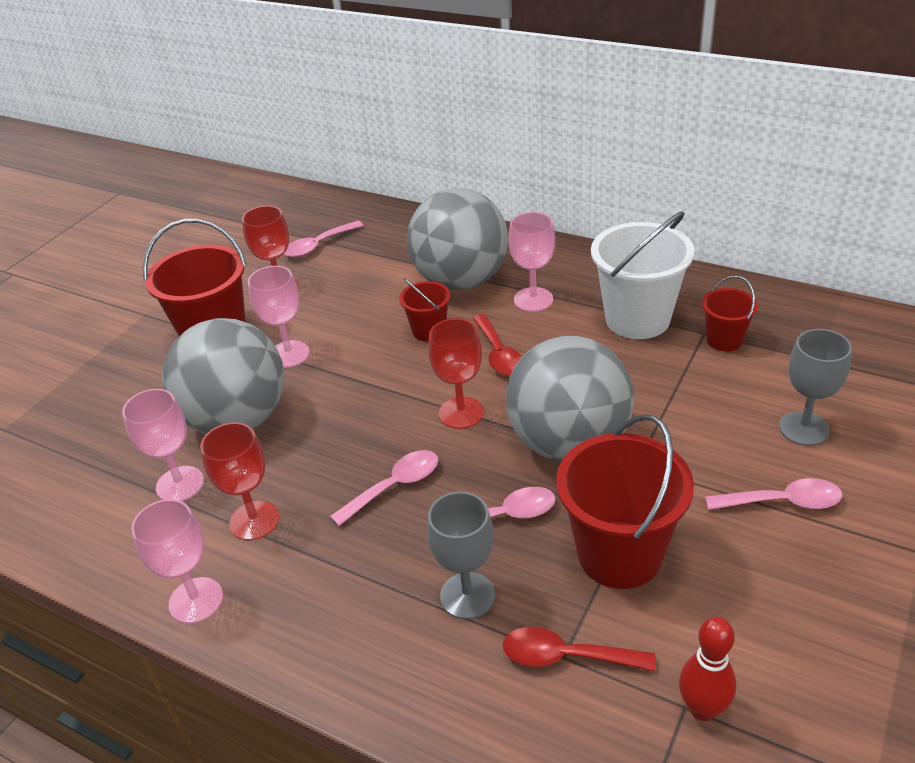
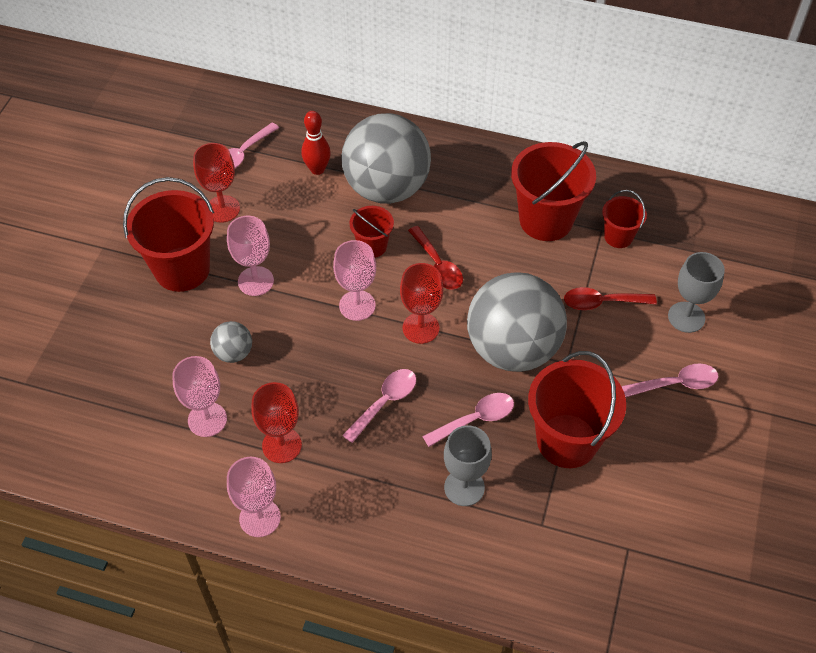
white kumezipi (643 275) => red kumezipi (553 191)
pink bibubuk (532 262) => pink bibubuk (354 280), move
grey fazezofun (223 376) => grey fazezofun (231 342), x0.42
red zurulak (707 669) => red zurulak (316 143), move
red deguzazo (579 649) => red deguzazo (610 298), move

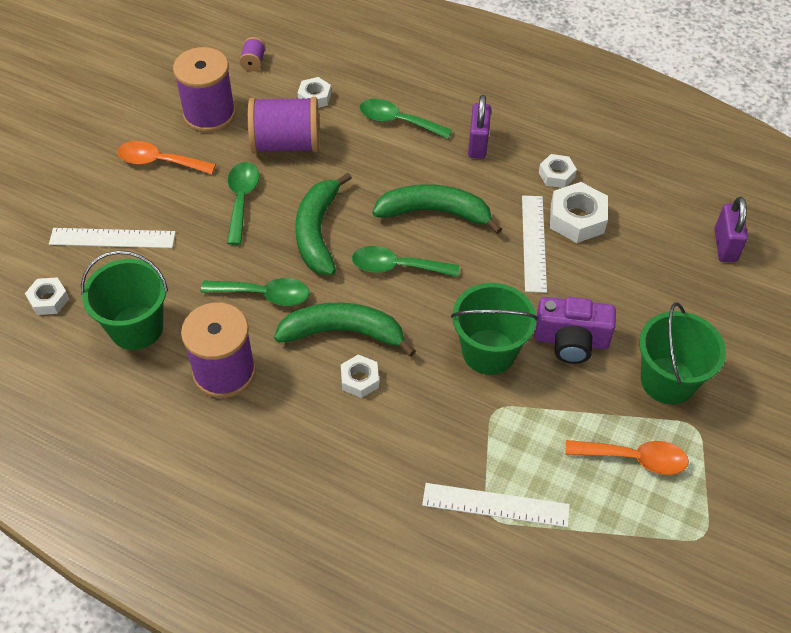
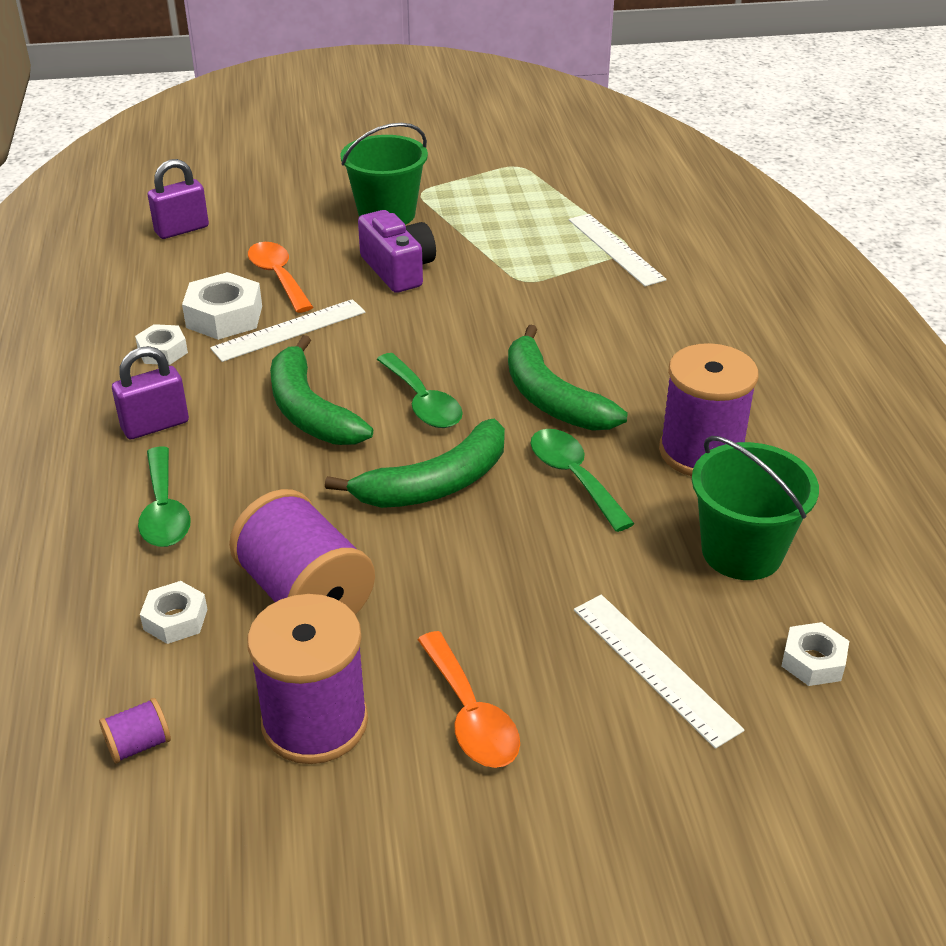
green deguzazo (243 203) => nothing
green kumezipi (494 329) => nothing
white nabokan (360 376) => nothing
orange deguzazo (627 457) => orange deguzazo (280 277), move

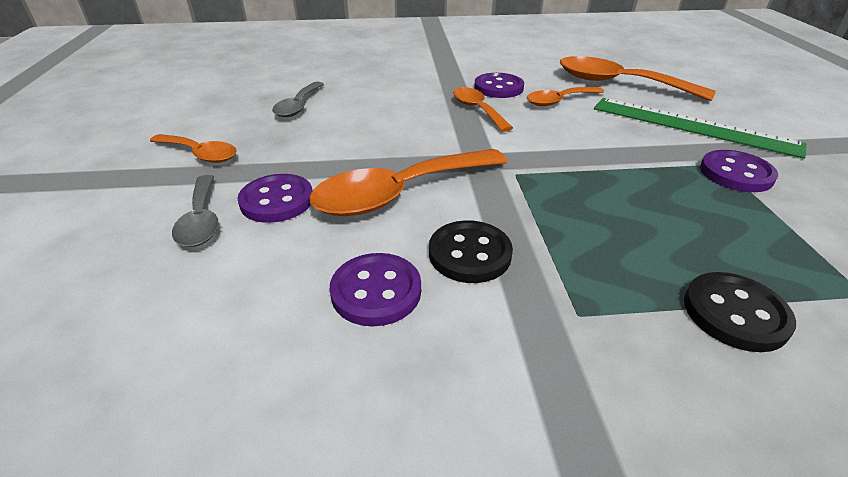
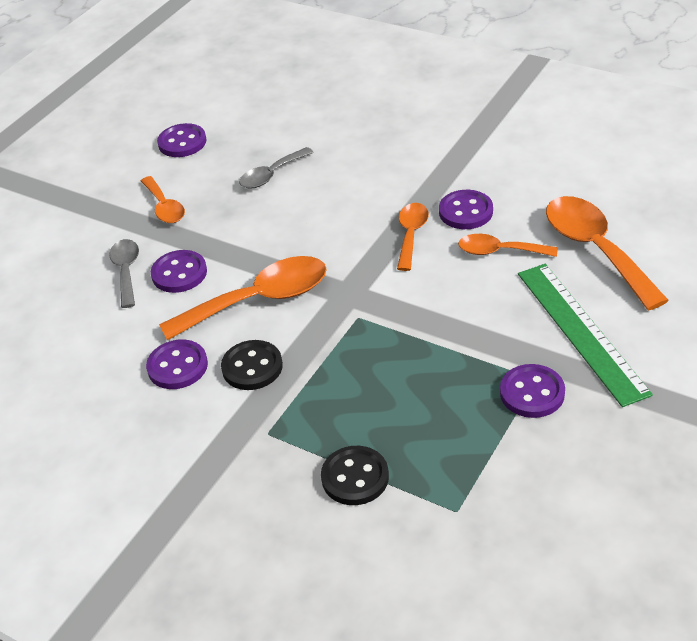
orange deguzazo (408 182) => orange deguzazo (243 298), 150 degrees clockwise
grey deguzazo (195 211) => grey deguzazo (124 273), 150 degrees clockwise
nothing => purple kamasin (182 140)

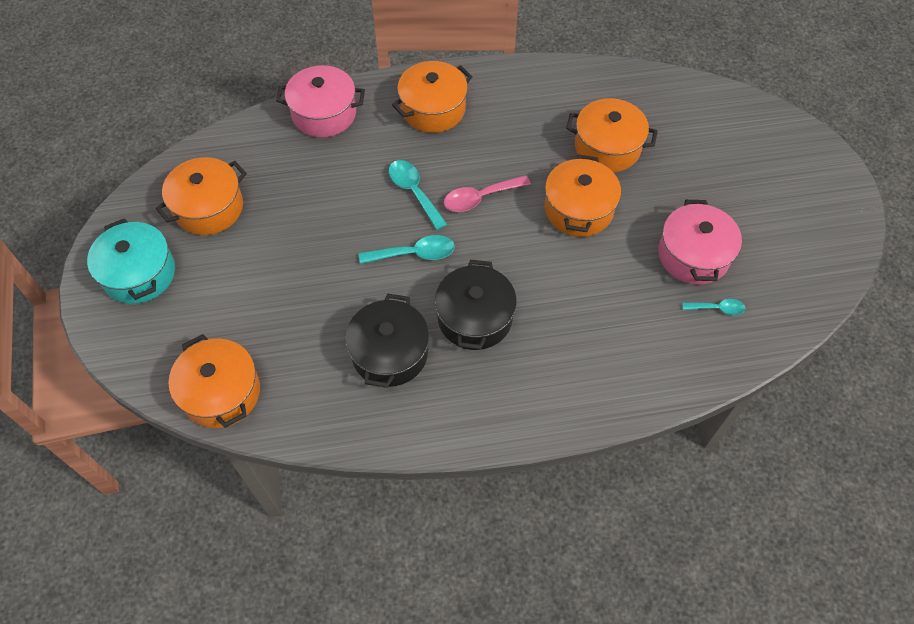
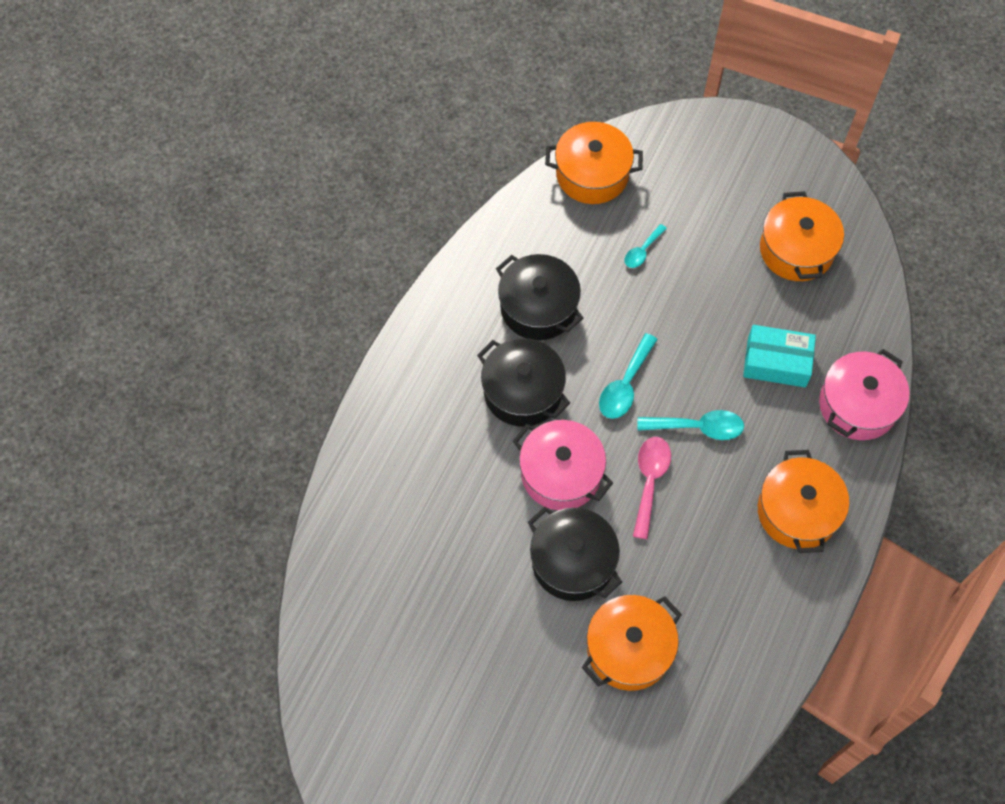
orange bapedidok (582 196) => black bapedidok (575 554)
pink bapedidok (700 242) => pink bapedidok (562 465), move
turquoise bapedidok (131 261) => nothing
turquoise deguzazo (713 307) => turquoise deguzazo (646 246), move
nothing => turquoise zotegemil (779 356)

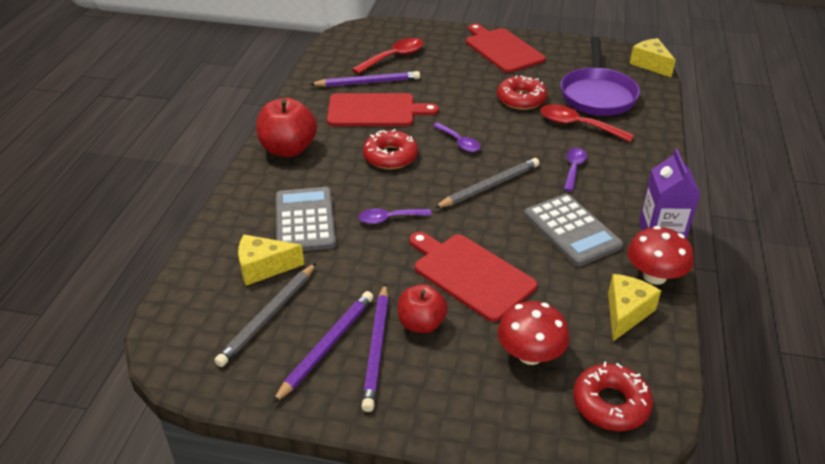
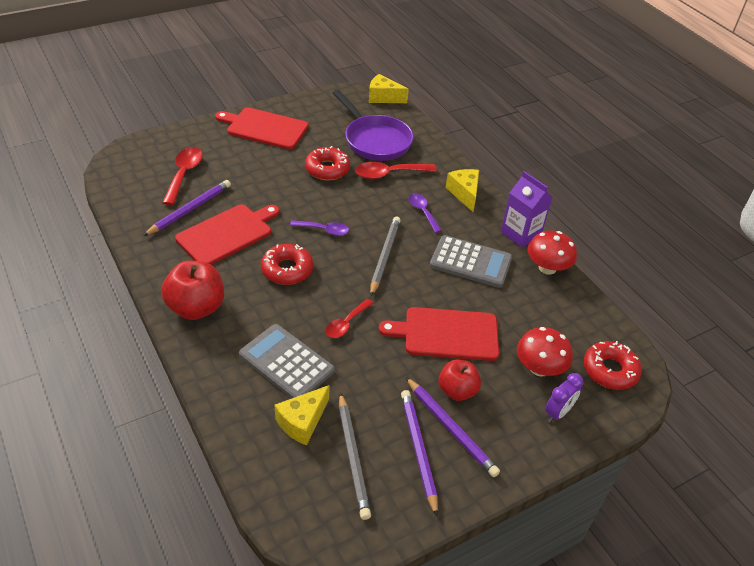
purple deguzazo (395 216) => red deguzazo (349 318)
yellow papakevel (634 307) => yellow papakevel (462 190), move
nothing => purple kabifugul (564 397)

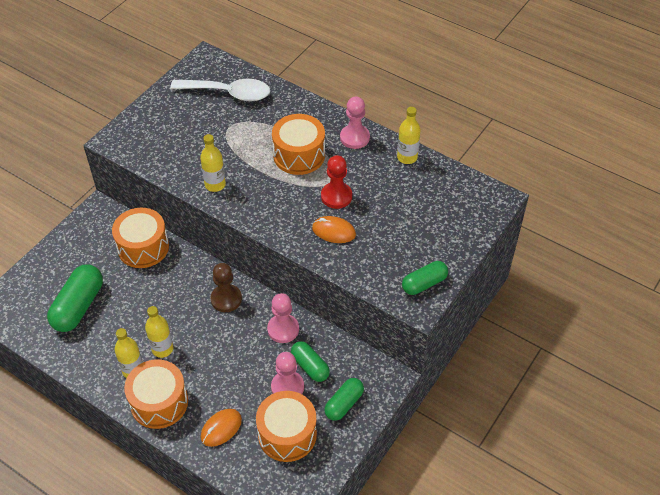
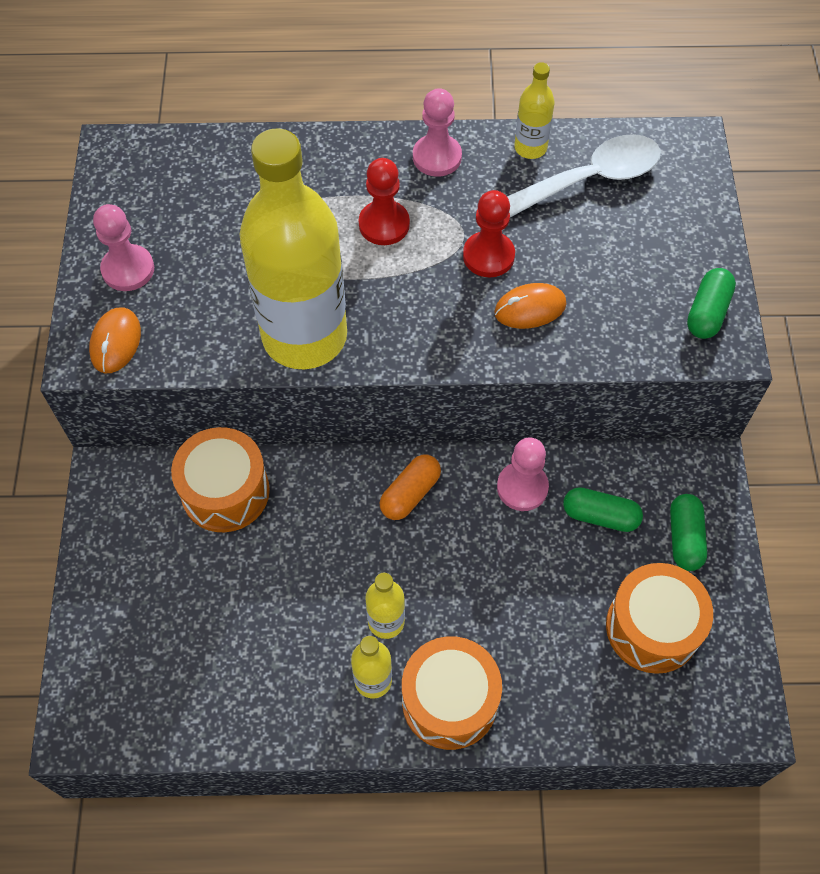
white deguzazo (220 90) => white deguzazo (584 175), move
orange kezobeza (298 144) => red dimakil (384 201)
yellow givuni (213 163) => yellow givuni (293 248), x2.35
brown dimakil (226 287) => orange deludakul (410 487)
green deludakul (75 298) => nothing
pink dimakil (287 373) => pink dimakil (123 247), move
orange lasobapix (221 428) => orange lasobapix (115 340), move

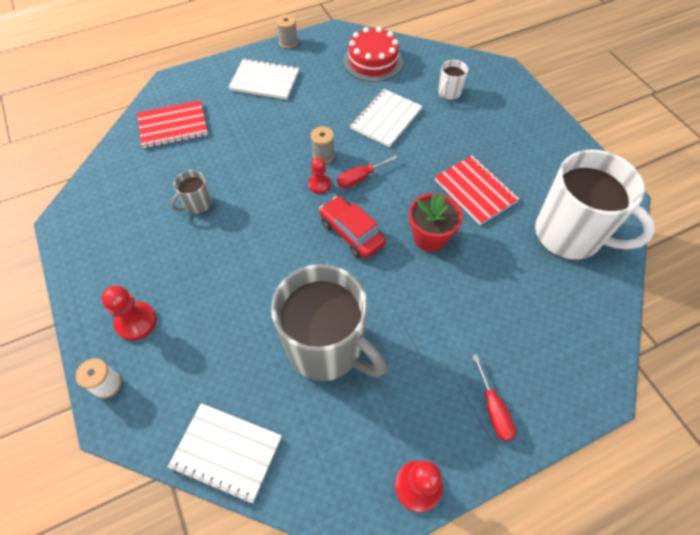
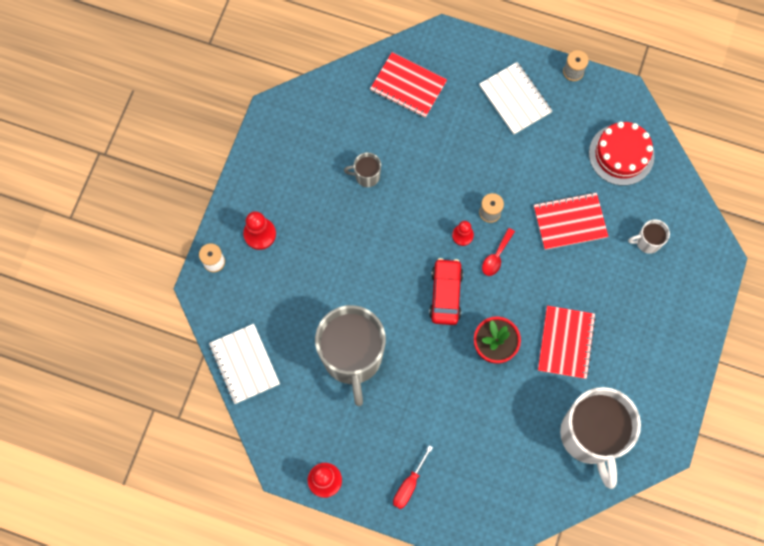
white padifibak (386 118) => red padifibak (571 221)
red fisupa (367 171) => red deguzazo (498 252)

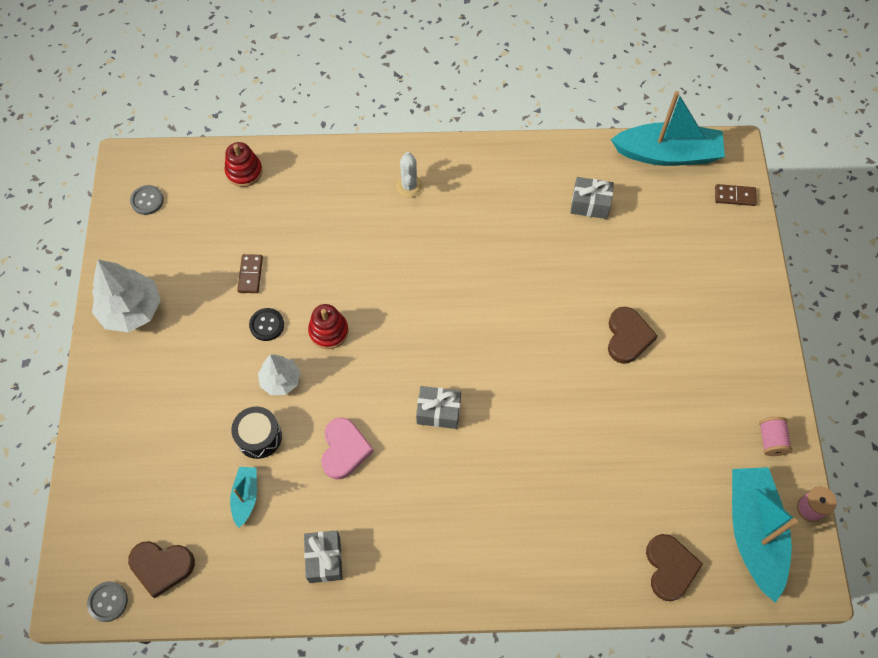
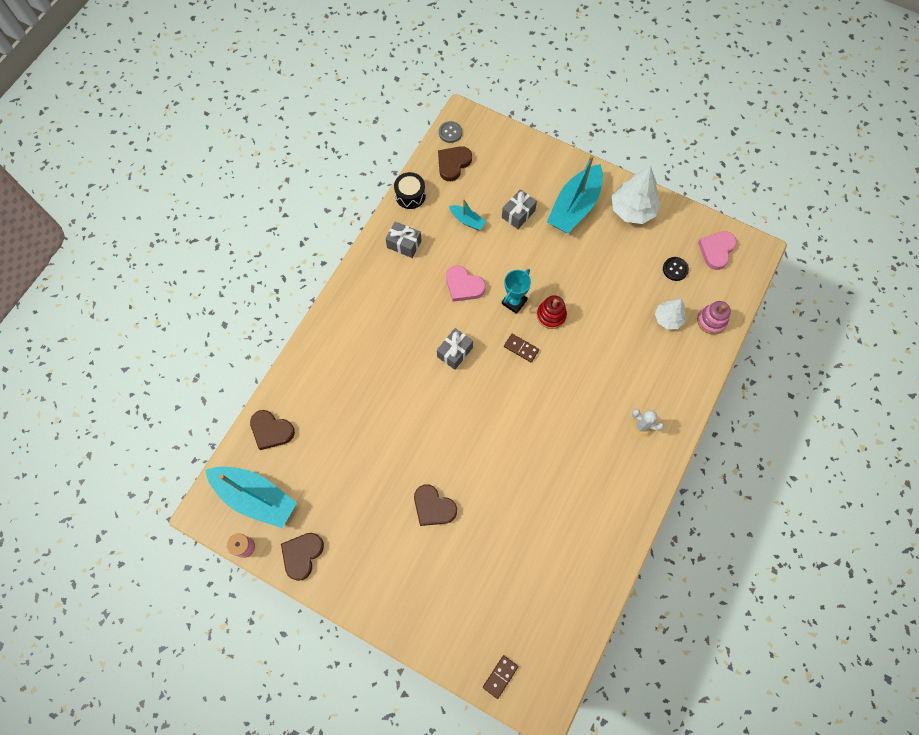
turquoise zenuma (668 128) => turquoise zenuma (575 194), move
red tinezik (243 164) => pink tinezik (714 317)
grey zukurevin (592 198) => grey zukurevin (519 209), move
grey kamasin (147 200) => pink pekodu (717 250)
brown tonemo (250 273) => brown tonemo (521 348), move
black kamasin (266 324) => black kamasin (676 269), move
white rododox (279 374) => white rododox (670 314), move
black kezobeza (256 432) => black kezobeza (410 190), move
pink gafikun (775 436) => brown pekodu (302 557)
nothing => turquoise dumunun (516 291)

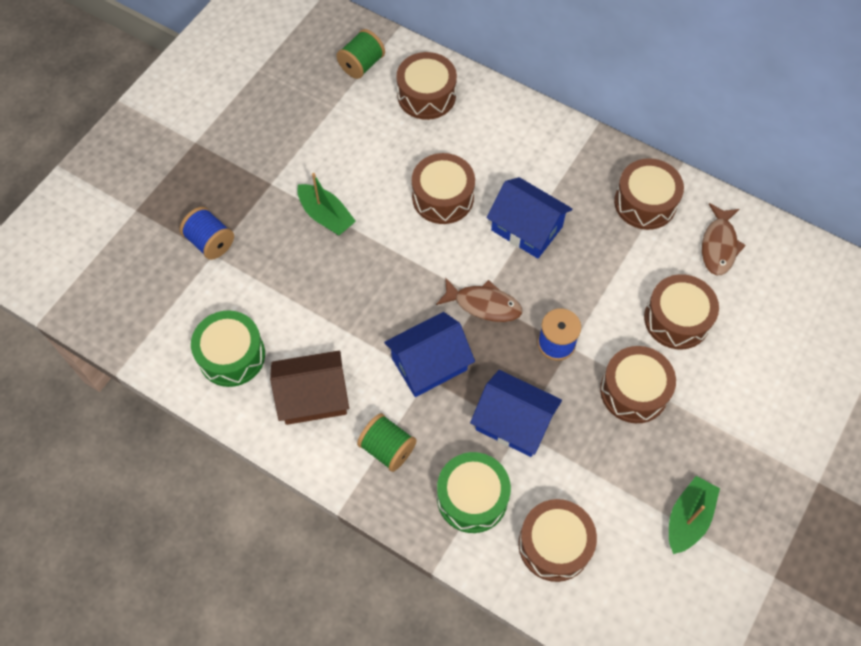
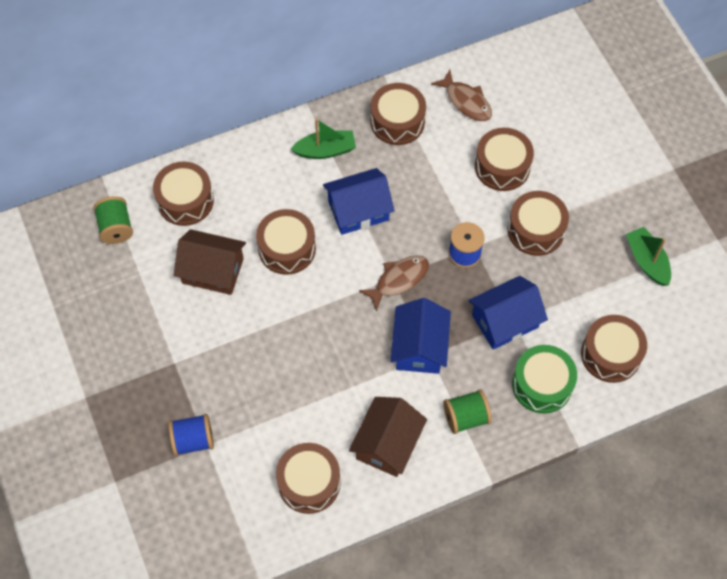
green zenuma (326 204) => green zenuma (323 138), move
green kezobeza (228 348) => brown kezobeza (308 478)
nothing => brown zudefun (210 262)

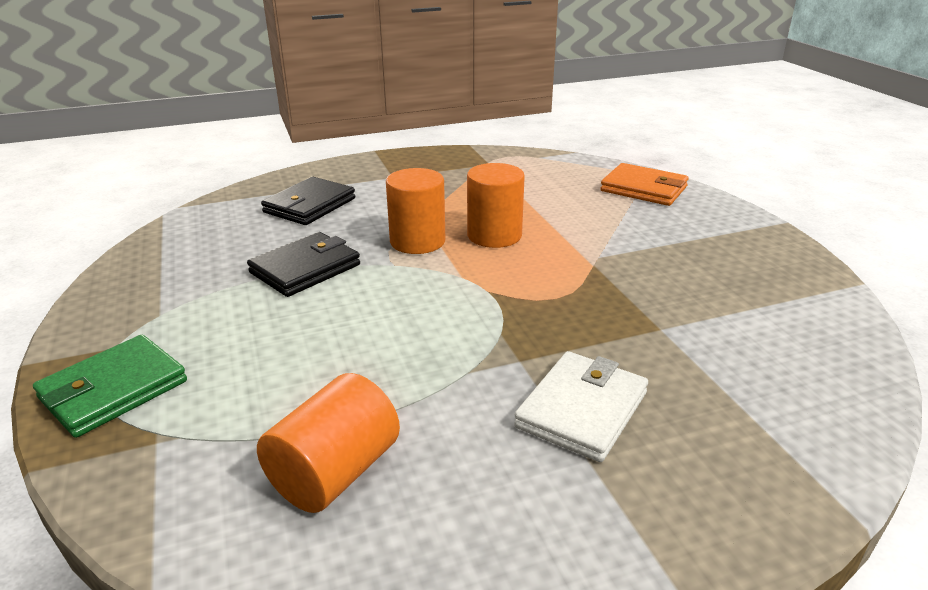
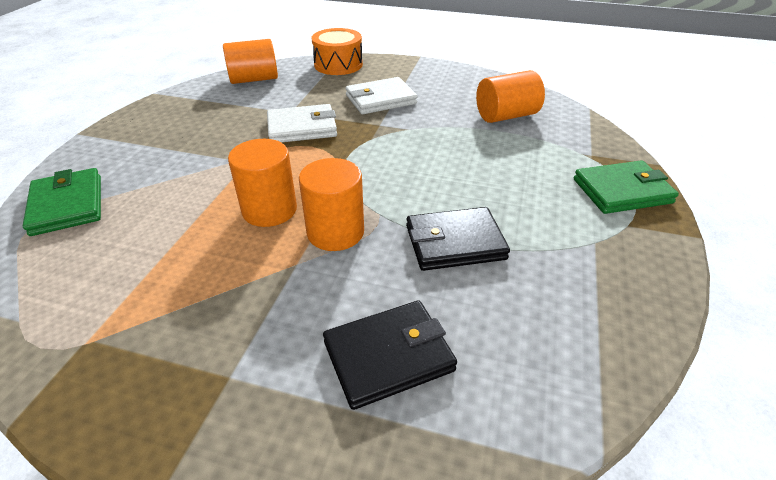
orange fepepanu (644 184) => green fepepanu (62 202)
nothing => orange kezobeza (337 51)
nothing => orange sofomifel (250 61)
nothing => white fepepanu (302 123)

